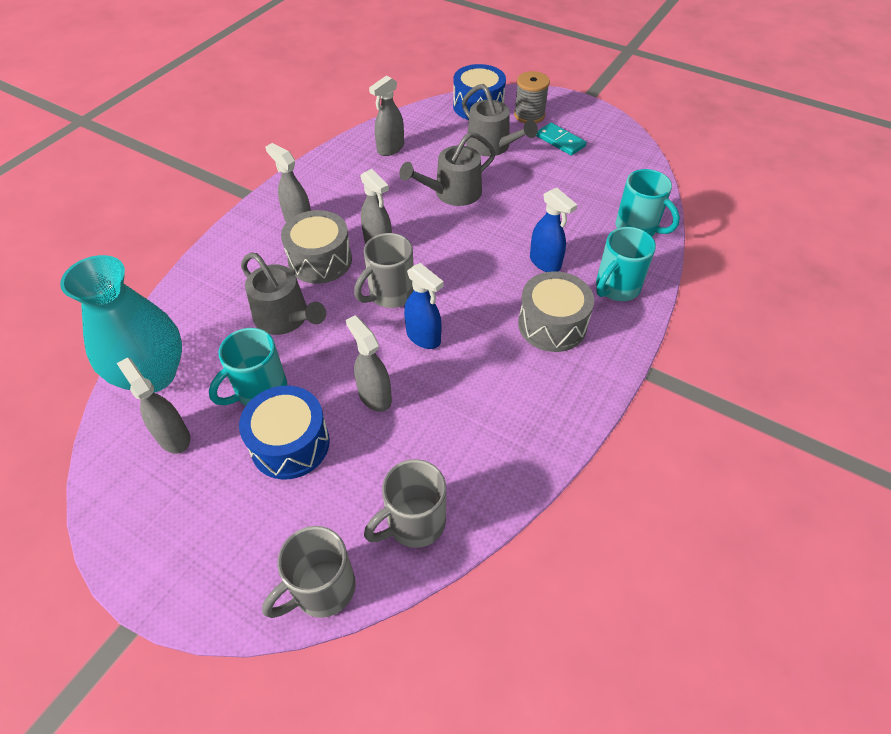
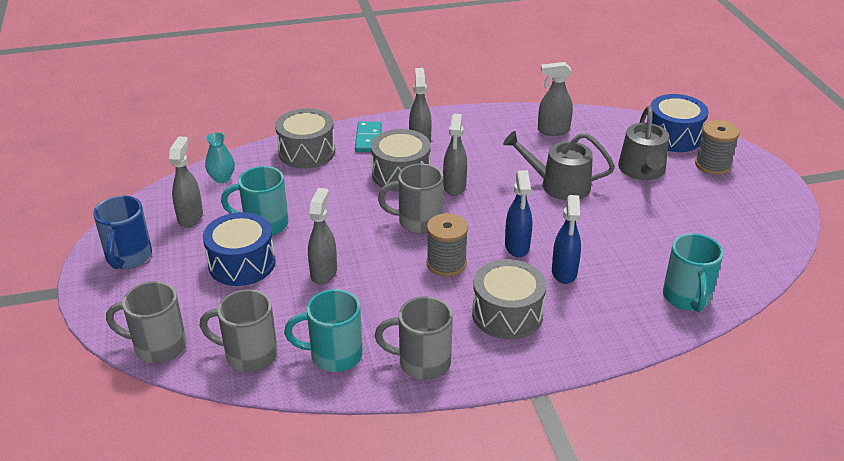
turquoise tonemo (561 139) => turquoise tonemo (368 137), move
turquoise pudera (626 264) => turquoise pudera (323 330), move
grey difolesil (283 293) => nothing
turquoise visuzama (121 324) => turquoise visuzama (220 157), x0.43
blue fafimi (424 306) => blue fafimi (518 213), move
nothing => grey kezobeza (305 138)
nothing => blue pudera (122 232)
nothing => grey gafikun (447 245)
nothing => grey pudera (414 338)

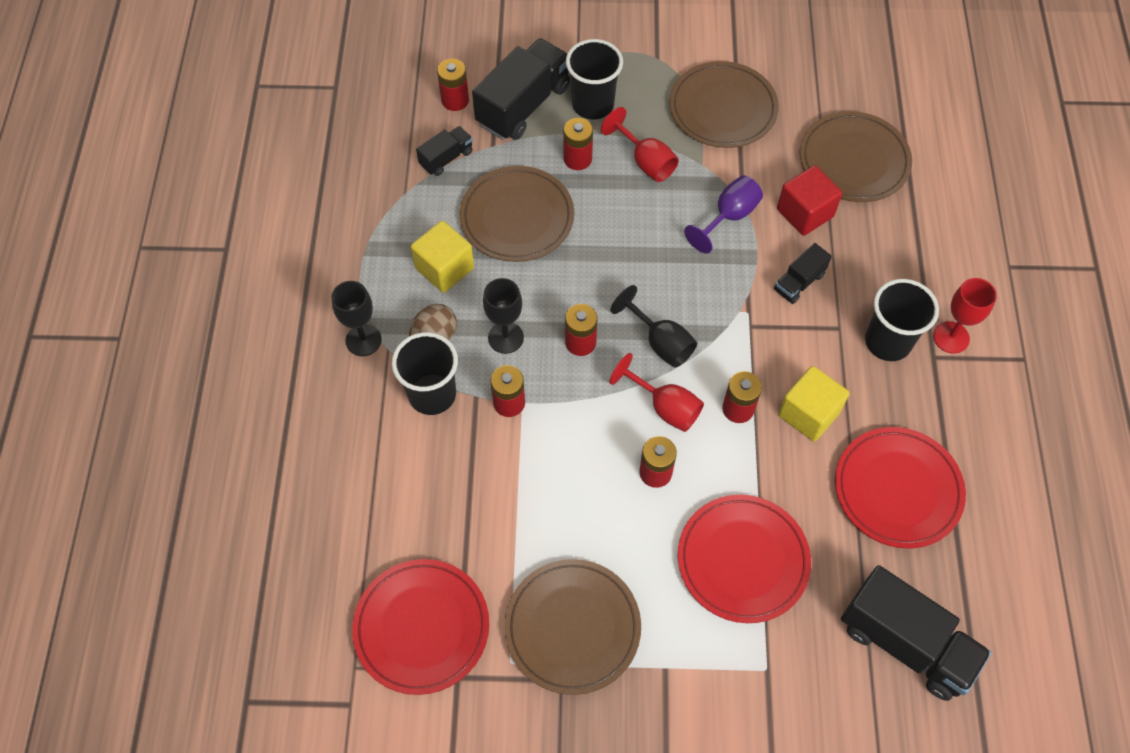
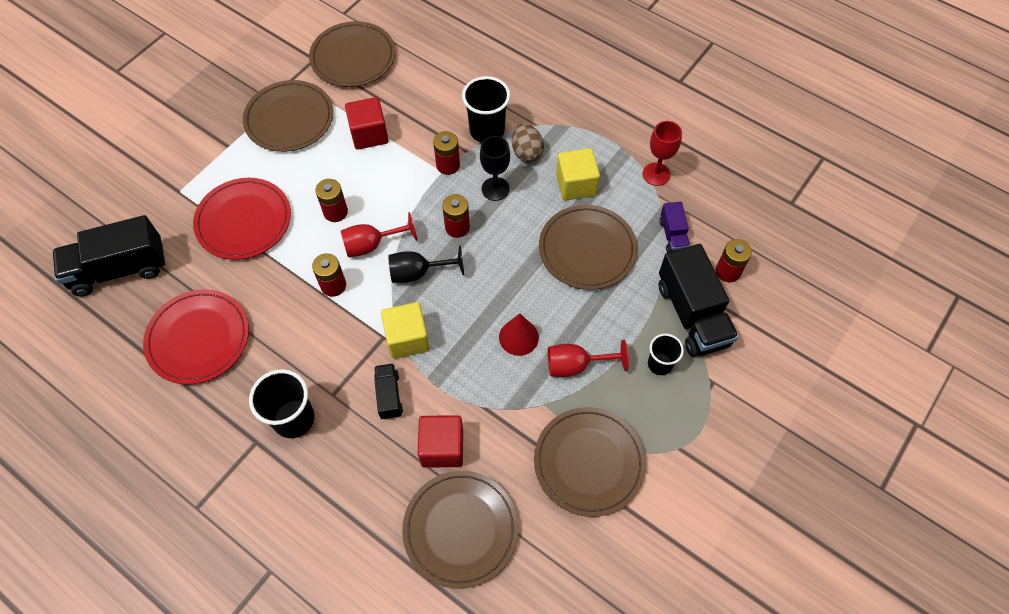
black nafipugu (594 79) => black nafipugu (666 354), x0.62
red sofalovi (578 144) => nothing
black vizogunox (444 151) => purple vizogunox (674 227)
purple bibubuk (723 214) => nothing
red bibubuk (965 316) => red bibubuk (662 153), move
black bibubuk (356 318) => nothing
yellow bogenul (814 404) => yellow bogenul (405 330), move
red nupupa (420 627) => brown nupupa (352 54)
nothing => red bogenul (367 123)
nothing => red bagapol (519 334)

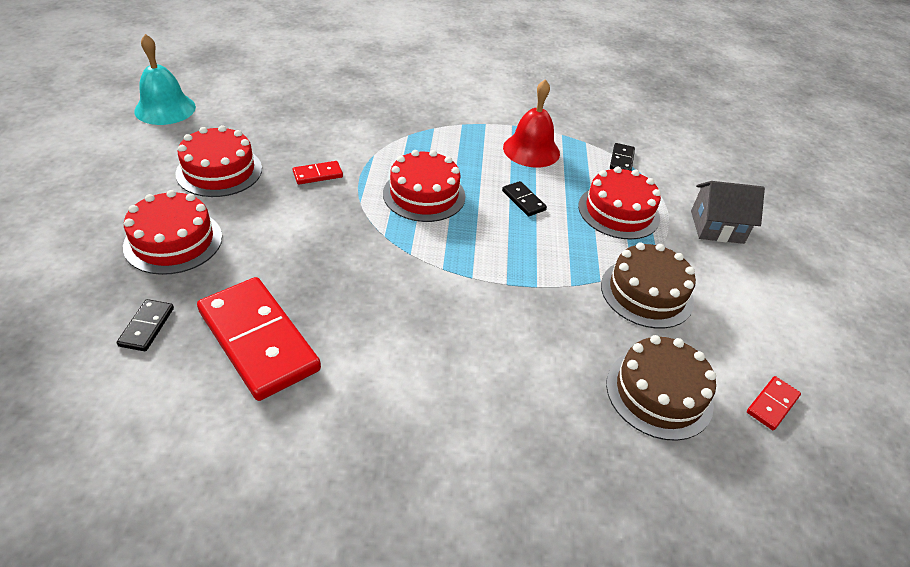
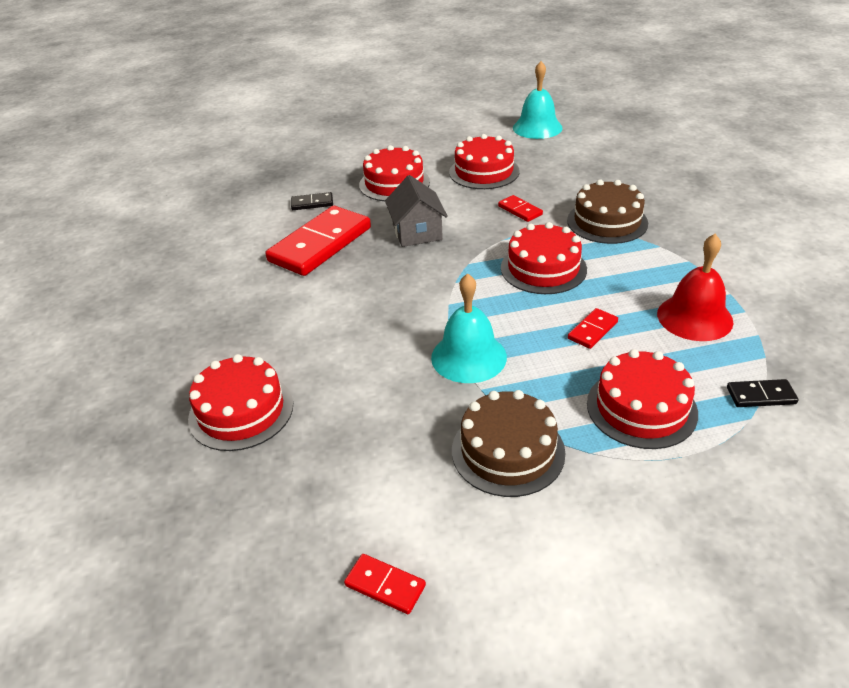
black tonemo (524 198) => red tonemo (593 328)
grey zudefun (728 212) => grey zudefun (416 211), move
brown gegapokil (661 388) => brown gegapokil (607 211), move
nothing => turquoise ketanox (469 328)
nothing => red gegapokil (240 402)

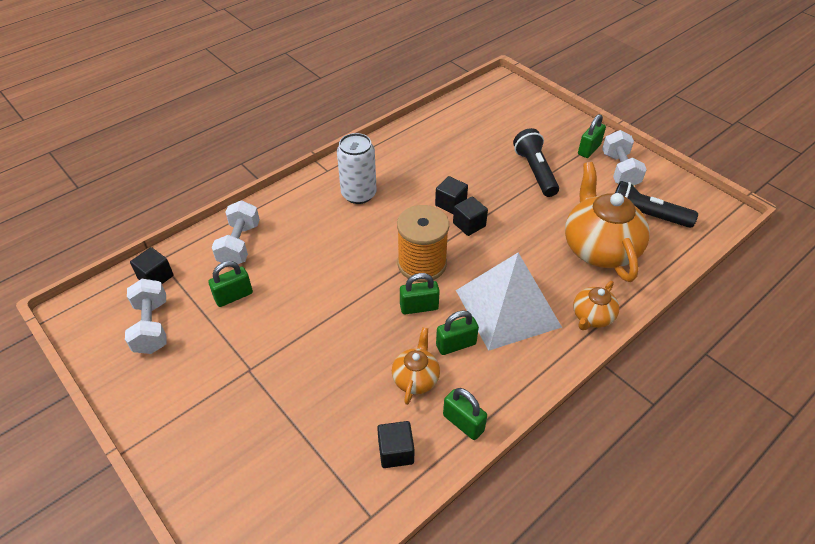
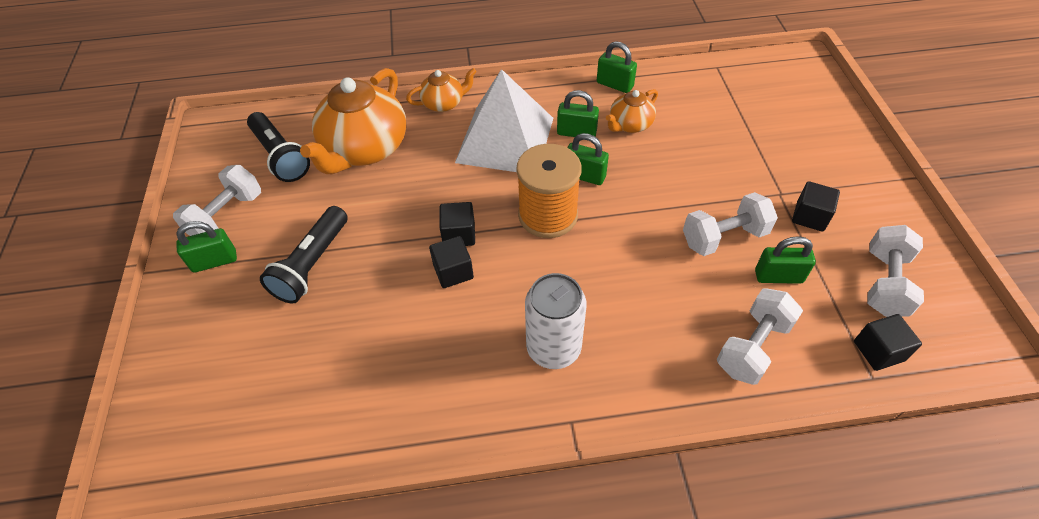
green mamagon (465 414) => green mamagon (617 67), 45 degrees counterclockwise
black bogenul (395 444) => black bogenul (816 206), move
nothing => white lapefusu (730 224)

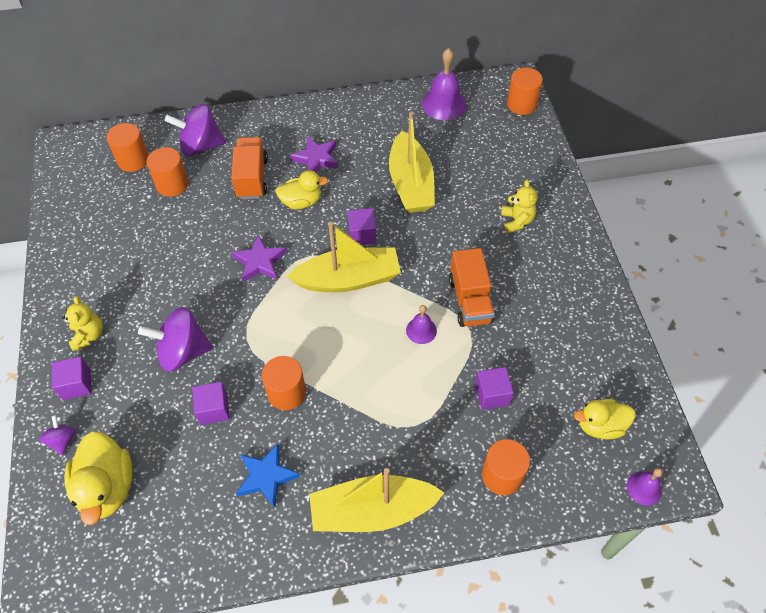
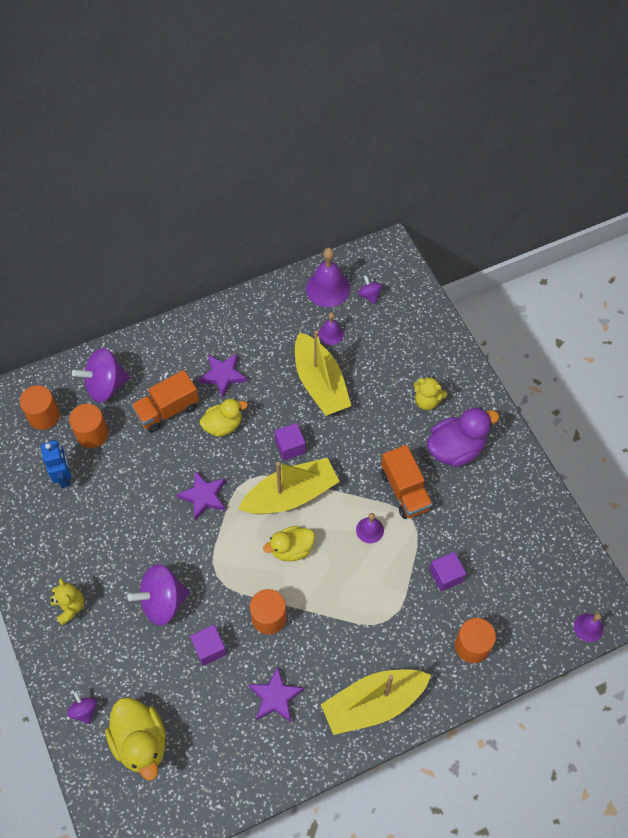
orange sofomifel (525 91) => nothing
orange vizogunox (249 168) => orange vizogunox (165 401), 105 degrees counterclockwise
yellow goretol (519 206) => yellow goretol (430 393), 135 degrees clockwise
purple bogenul (72 378) => nothing
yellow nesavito (604 419) => yellow nesavito (289 543), move
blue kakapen (268 475) => purple kakapen (276 694)
nothing => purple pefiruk (370 289)
nothing => purple ketanox (331 328)
nothing => purple nesavito (463 437)
nothing => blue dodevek (56 463)

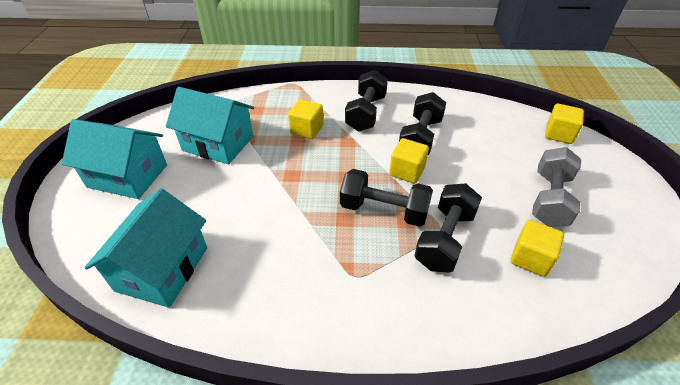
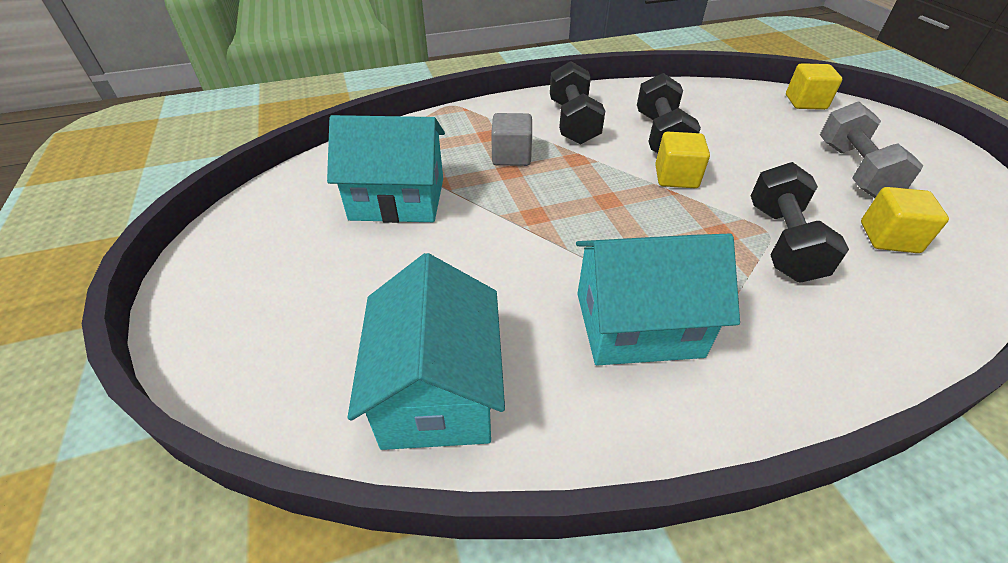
yellow bogenul (305 119) => grey bogenul (511 139)
turquoise zudefun (114 159) => turquoise zudefun (658 299), move
black lapefusu (386 198) => nothing

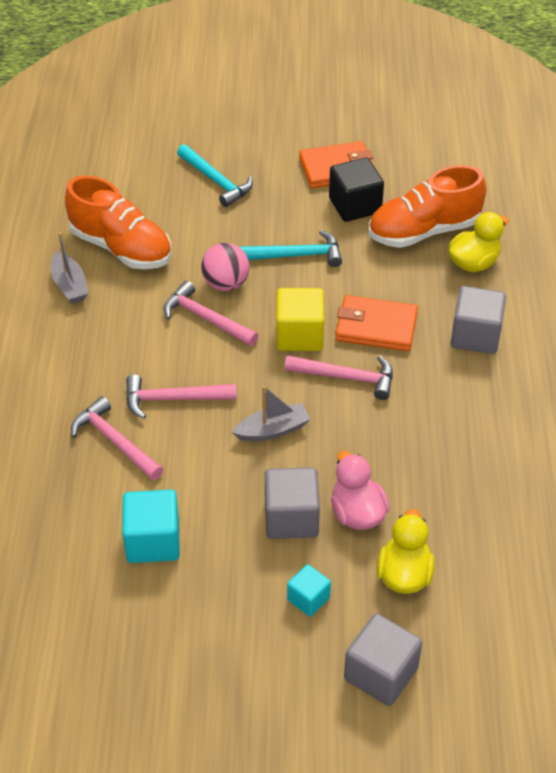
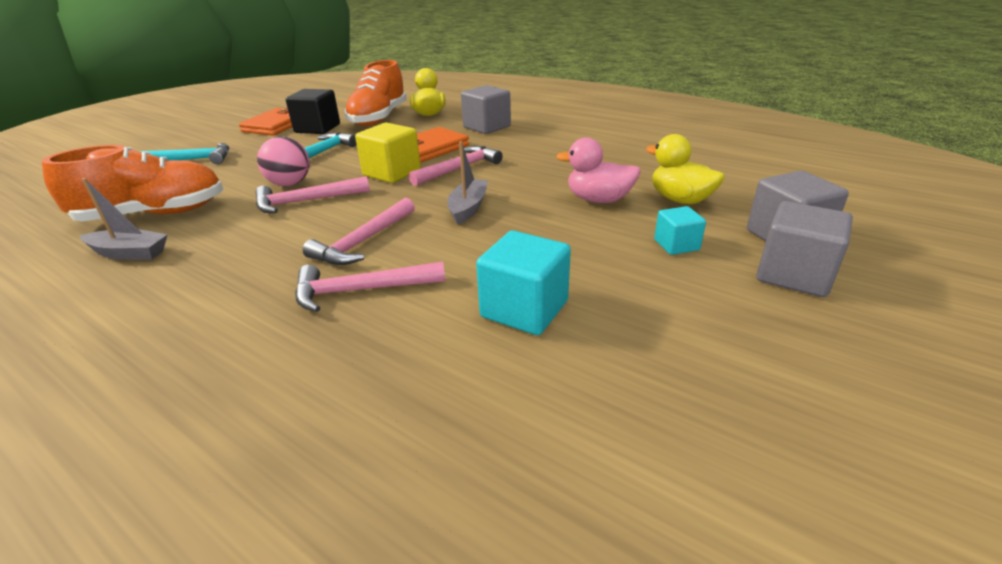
grey bogenul (292 503) => grey bogenul (804 249), move

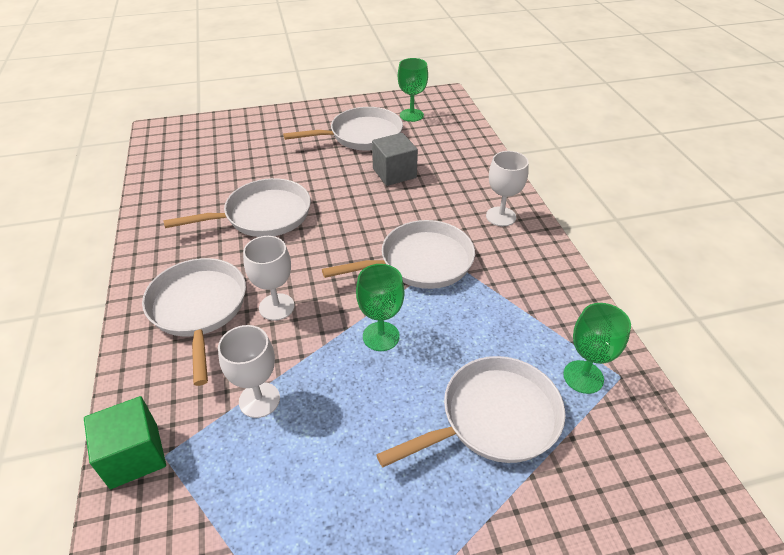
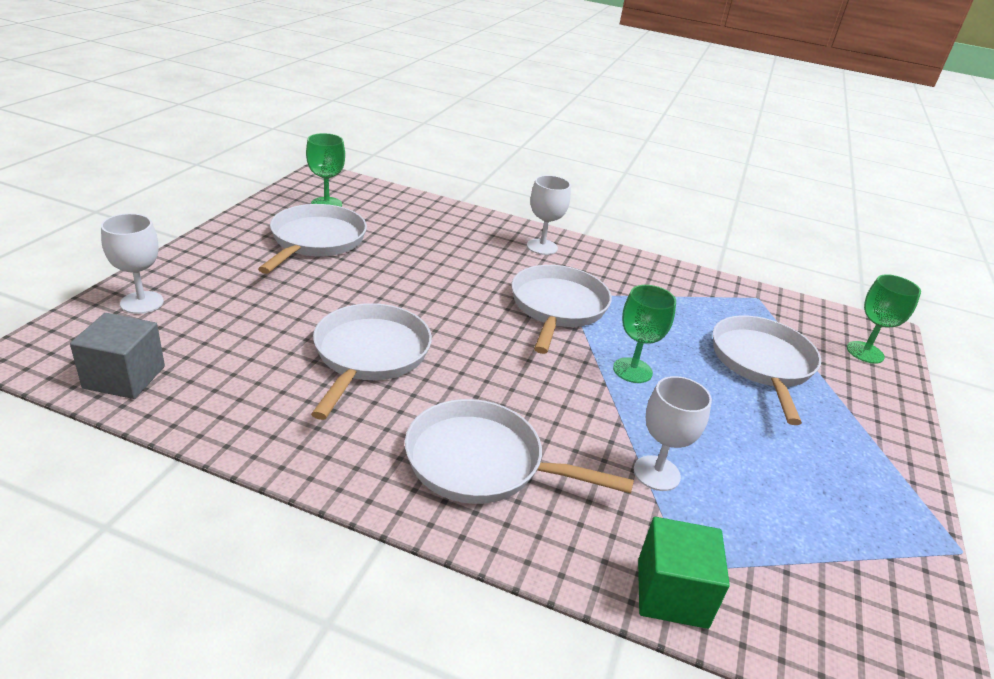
grey bogenul (395 159) => grey bogenul (117 356), move
white bibubuk (269 278) => white bibubuk (132 263), move
green bibubuk (597 348) => green bibubuk (884 319), move

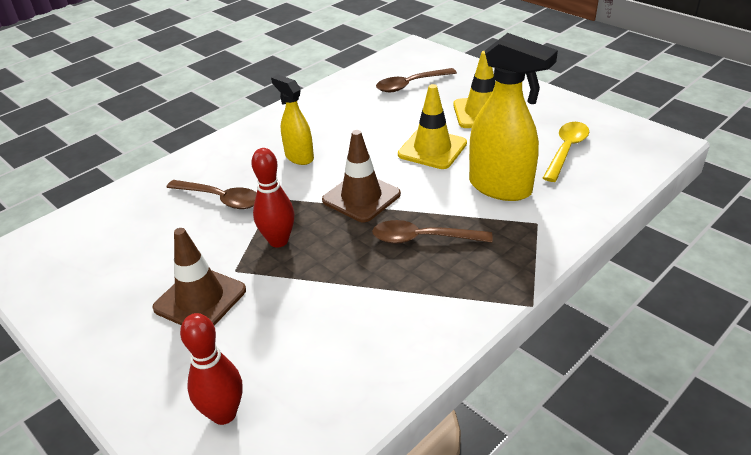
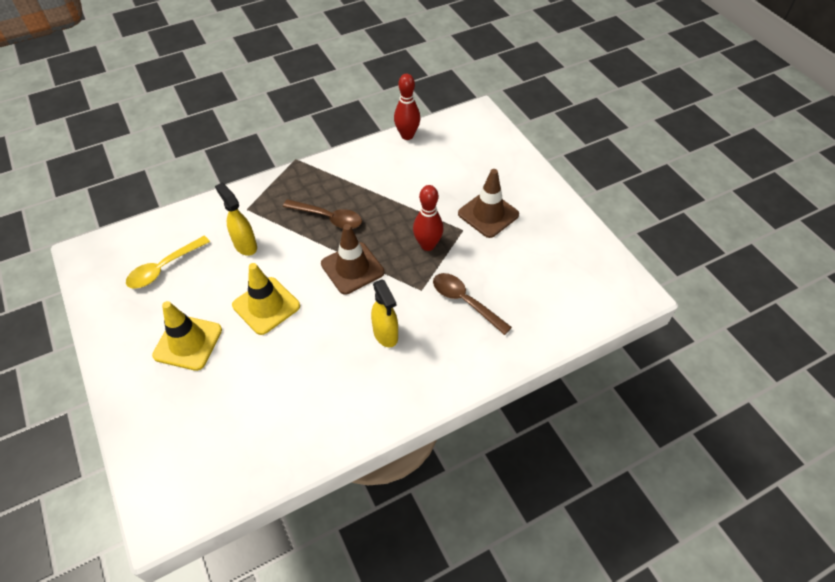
yellow fafimi (513 117) => yellow fafimi (236 219), x0.59
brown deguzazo (416 80) => nothing
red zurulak (211 369) => red zurulak (407 107), move

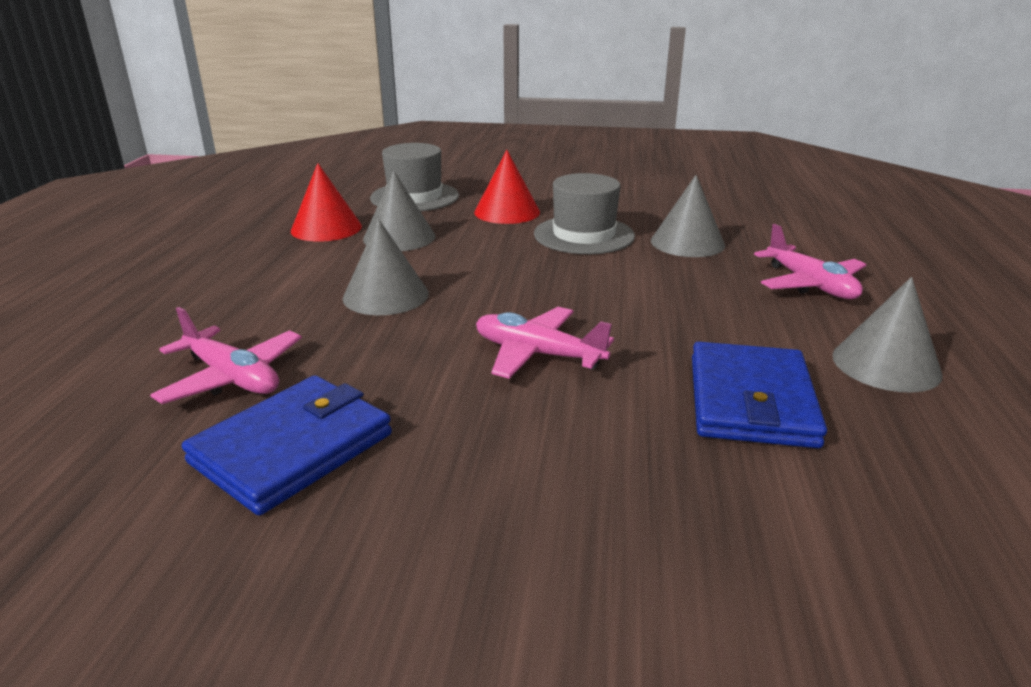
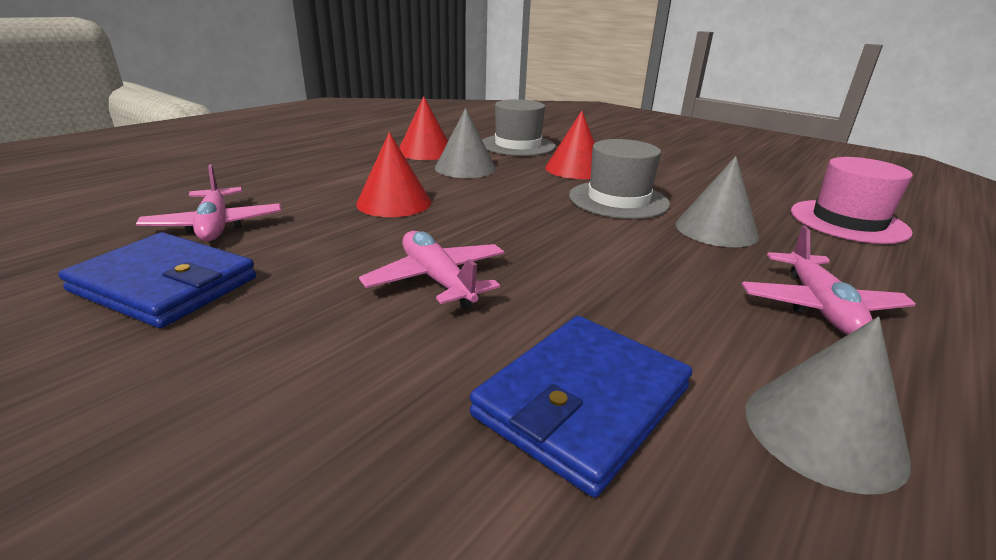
grey bagapol (386 267) => red bagapol (393 174)
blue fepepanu (287 445) => blue fepepanu (157 280), 45 degrees clockwise
nothing => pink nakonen (852 200)

